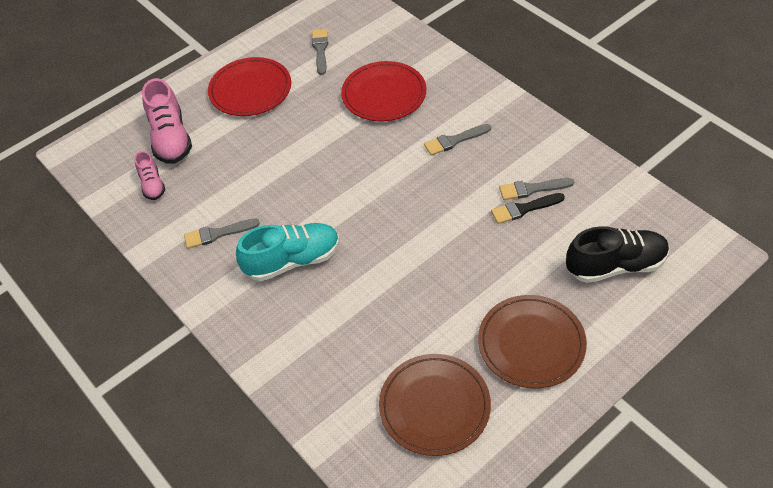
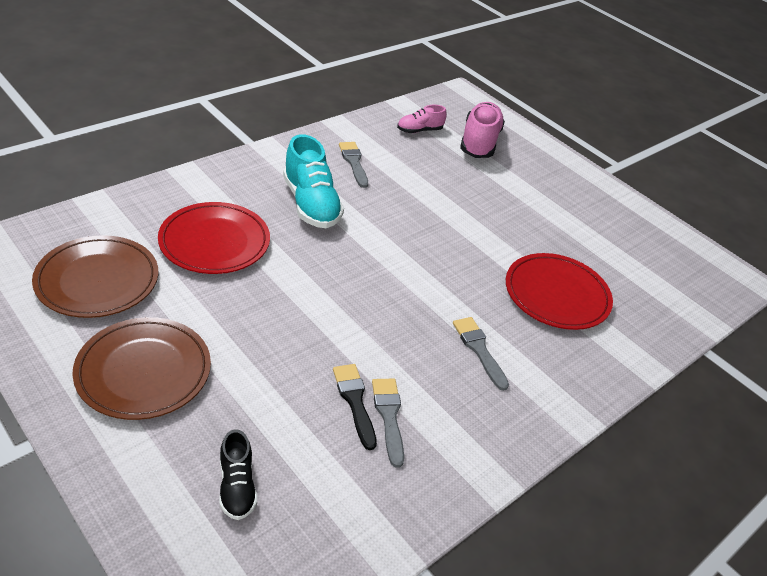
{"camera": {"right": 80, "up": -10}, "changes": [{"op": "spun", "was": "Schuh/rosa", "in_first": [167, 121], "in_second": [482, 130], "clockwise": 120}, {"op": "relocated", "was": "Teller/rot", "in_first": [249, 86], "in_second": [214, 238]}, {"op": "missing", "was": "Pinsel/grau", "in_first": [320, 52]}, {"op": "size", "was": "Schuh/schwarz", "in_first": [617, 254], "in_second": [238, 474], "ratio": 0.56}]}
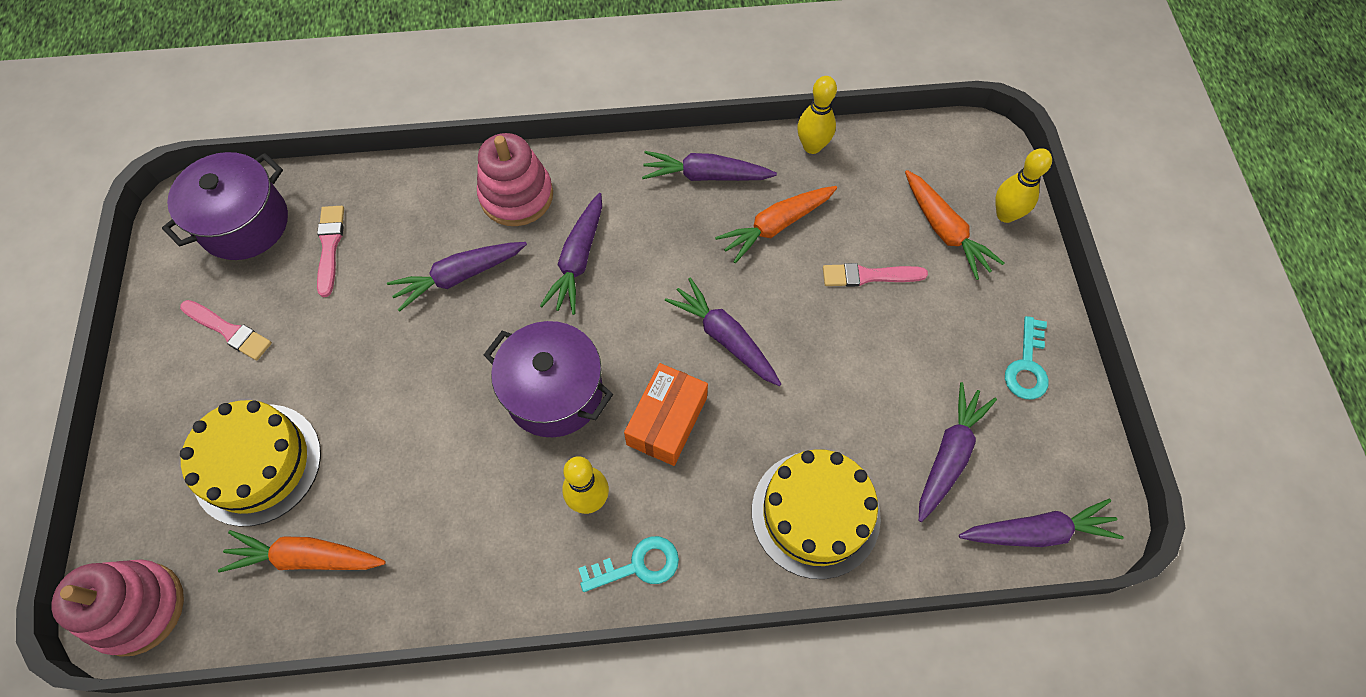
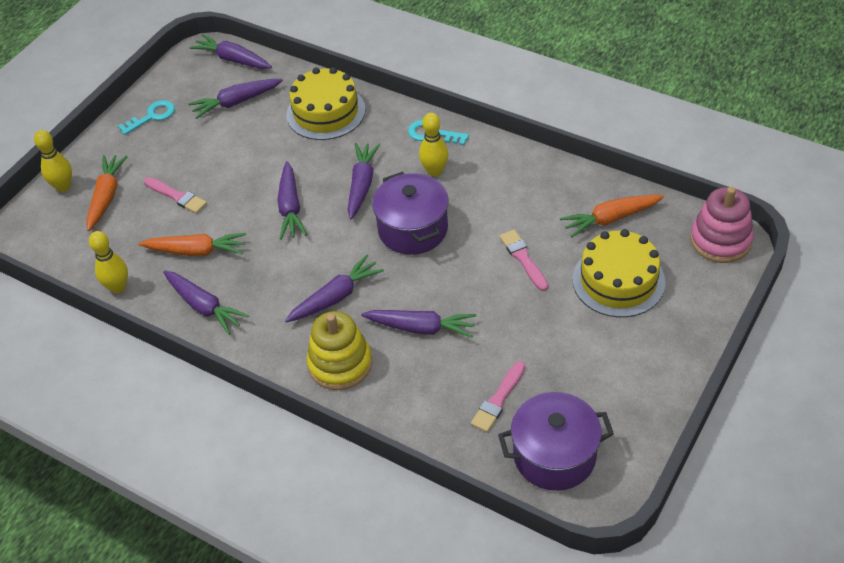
{"camera": {"right": -140, "up": -15}, "changes": [{"op": "relocated", "was": "Pinsel/rosa", "in_first": [226, 330], "in_second": [523, 260]}, {"op": "spun", "was": "Karotte/orange", "in_first": [302, 551], "in_second": [612, 216], "clockwise": 120}, {"op": "colour", "was": "Stapelspielzeug/rosa", "now": "Stapelspielzeug/gelb", "in_first": [515, 179], "in_second": [339, 350]}, {"op": "exchanged", "was": "Schachtel/orange", "now": "Karotte/lila", "in_first": [666, 414], "in_second": [364, 181]}]}
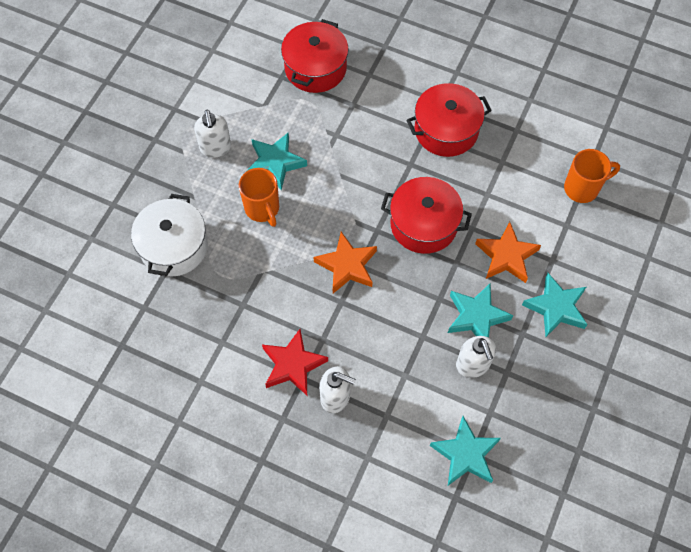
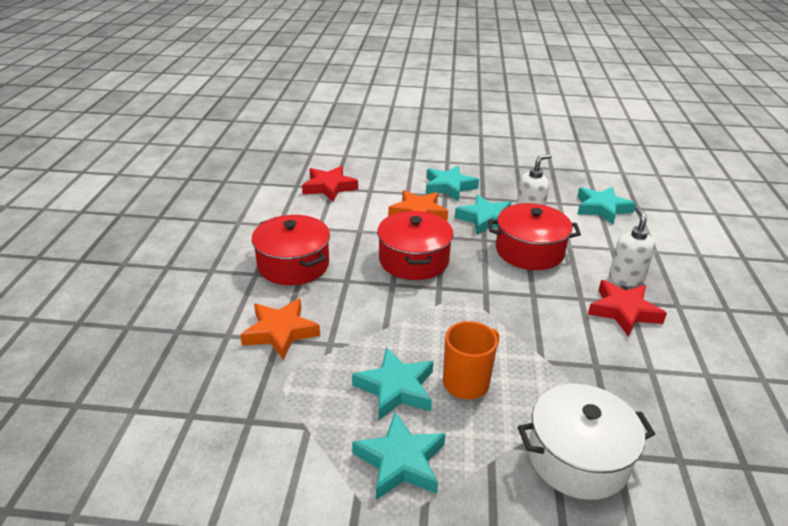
{"camera": {"right": -110, "up": -30}, "changes": [{"op": "exchanged", "was": "Seifenspender/weiß", "now": "Stern/türkis", "in_first": [212, 134], "in_second": [398, 456]}, {"op": "relocated", "was": "Kochtopf/rot", "in_first": [315, 56], "in_second": [534, 236]}, {"op": "relocated", "was": "Stern/orange", "in_first": [345, 263], "in_second": [280, 329]}, {"op": "exchanged", "was": "Tasse/orange", "now": "Stern/rot", "in_first": [592, 176], "in_second": [330, 184]}]}
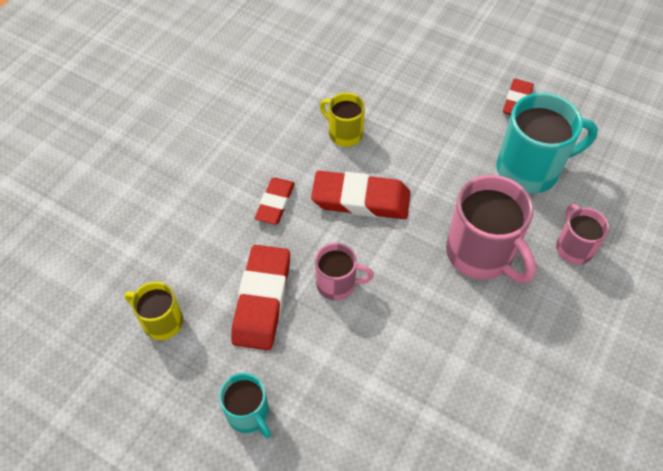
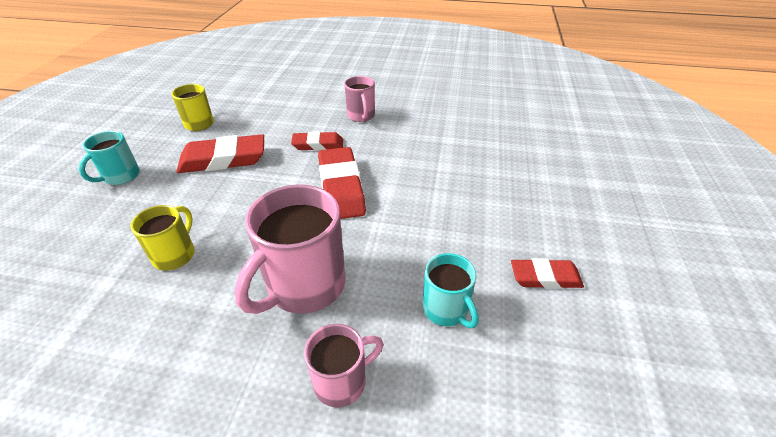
{"camera": {"right": 70, "up": -15}, "changes": [{"op": "relocated", "was": "Tasse/rosa", "in_first": [344, 271], "in_second": [359, 99]}, {"op": "relocated", "was": "Tasse/gelb", "in_first": [342, 120], "in_second": [163, 238]}, {"op": "size", "was": "Tasse/türkis", "in_first": [547, 143], "in_second": [451, 290], "ratio": 0.56}]}
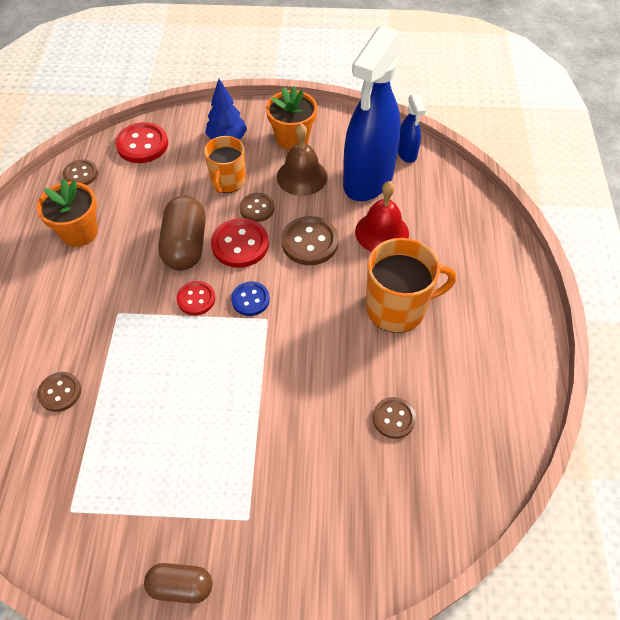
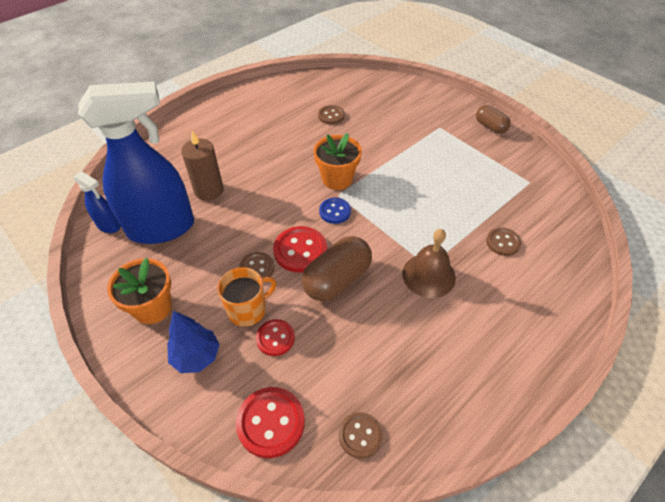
{"camera": {"right": -135, "up": -5}, "changes": [{"op": "relocated", "was": "Blumentopf/orange", "in_first": [67, 213], "in_second": [337, 161]}, {"op": "relocated", "was": "Knopf/rot", "in_first": [195, 298], "in_second": [275, 337]}, {"op": "relocated", "was": "Glocke/braun", "in_first": [302, 159], "in_second": [429, 263]}, {"op": "missing", "was": "Knopf/braun", "in_first": [309, 240]}, {"op": "exchanged", "was": "Glocke/rot", "now": "Kerze/braun", "in_first": [382, 216], "in_second": [202, 166]}, {"op": "missing", "was": "Tasse/orange", "in_first": [411, 285]}, {"op": "spun", "was": "Sprühflasche/blau", "in_first": [412, 128], "in_second": [97, 202], "clockwise": 90}]}
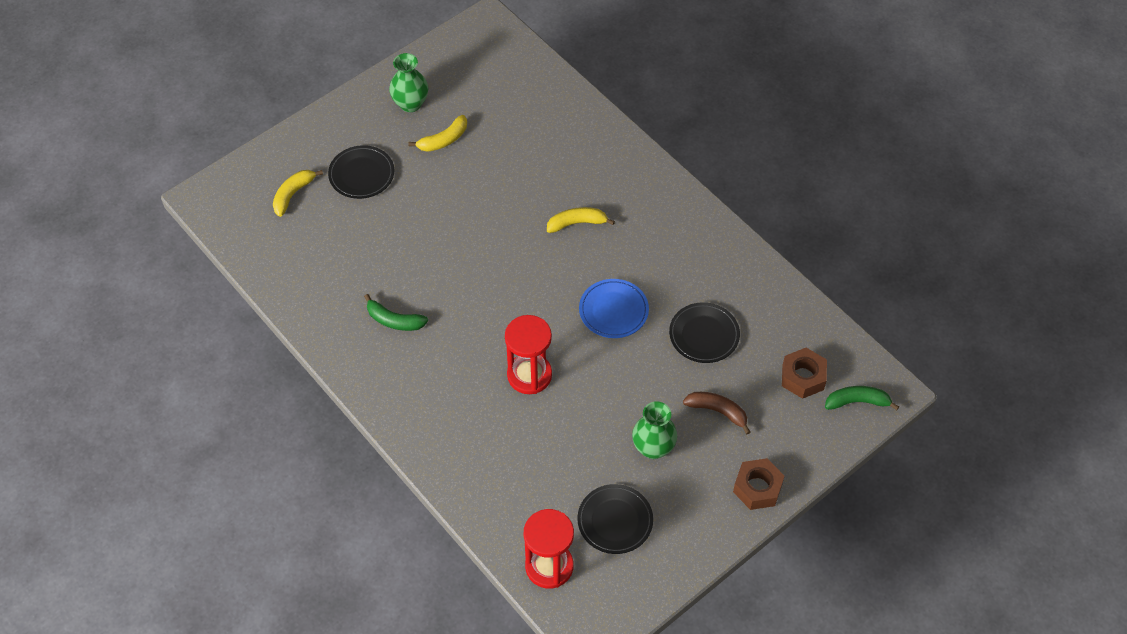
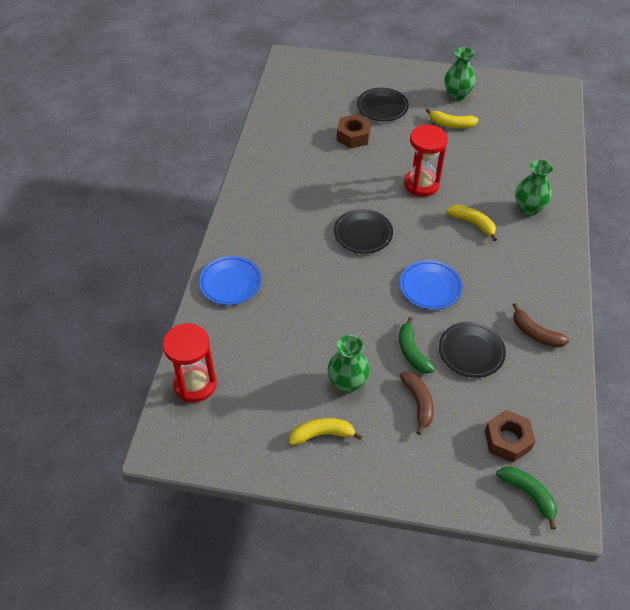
{"camera": {"right": 50, "up": -5}, "changes": [{"op": "relocated", "was": "Banane/gelb", "in_first": [298, 193], "in_second": [326, 431]}, {"op": "relocated", "was": "Banane/grün", "in_first": [396, 312], "in_second": [417, 345]}, {"op": "relocated", "was": "Sanduhr/rot", "in_first": [528, 354], "in_second": [426, 161]}, {"op": "relocated", "was": "Teller/schwarz", "in_first": [615, 519], "in_second": [363, 231]}, {"op": "relocated", "was": "Sechskantmutter/braun", "in_first": [758, 484], "in_second": [354, 131]}, {"op": "appeared", "now": "Teller/blau", "in_second": [230, 280]}, {"op": "appeared", "now": "Banane/braun", "in_second": [541, 325]}, {"op": "appeared", "now": "Vase/grün", "in_second": [534, 188]}]}
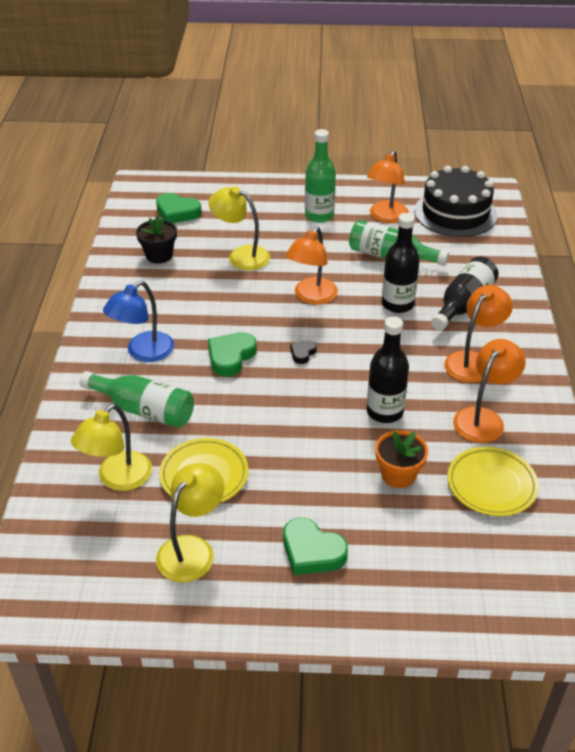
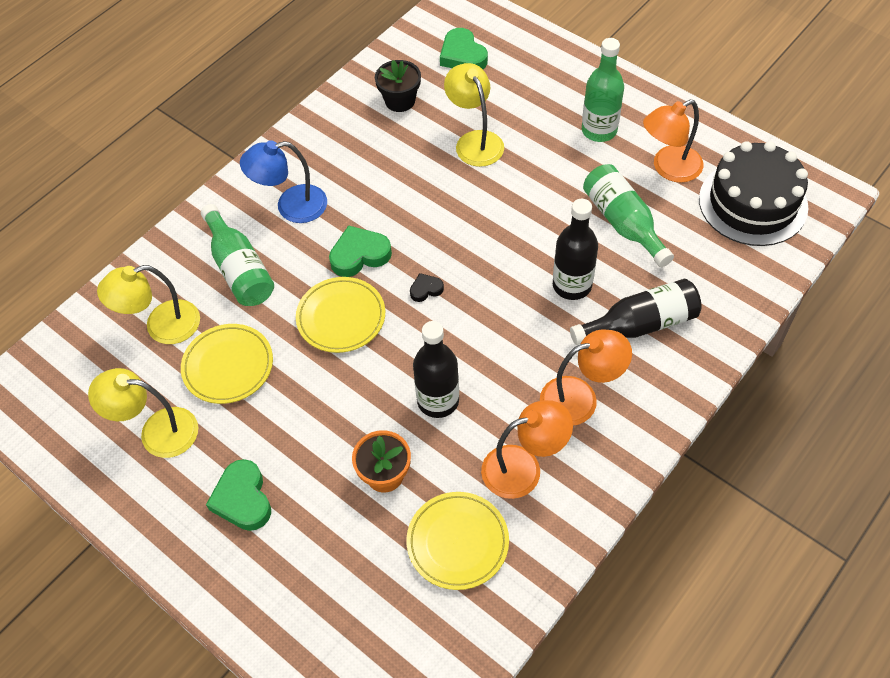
{"camera": {"right": 40, "up": 15}, "changes": [{"op": "spun", "was": "Lampe/gelb", "in_first": [190, 523], "in_second": [143, 413], "clockwise": -150}, {"op": "missing", "was": "Lampe/orange", "in_first": [312, 266]}, {"op": "appeared", "now": "Teller/gelb", "in_second": [340, 315]}]}
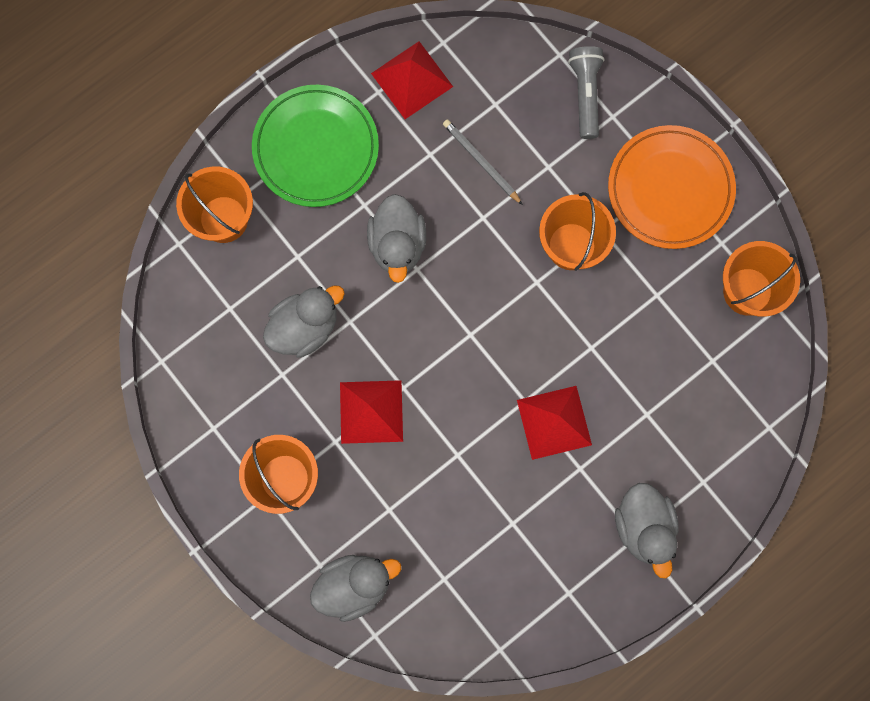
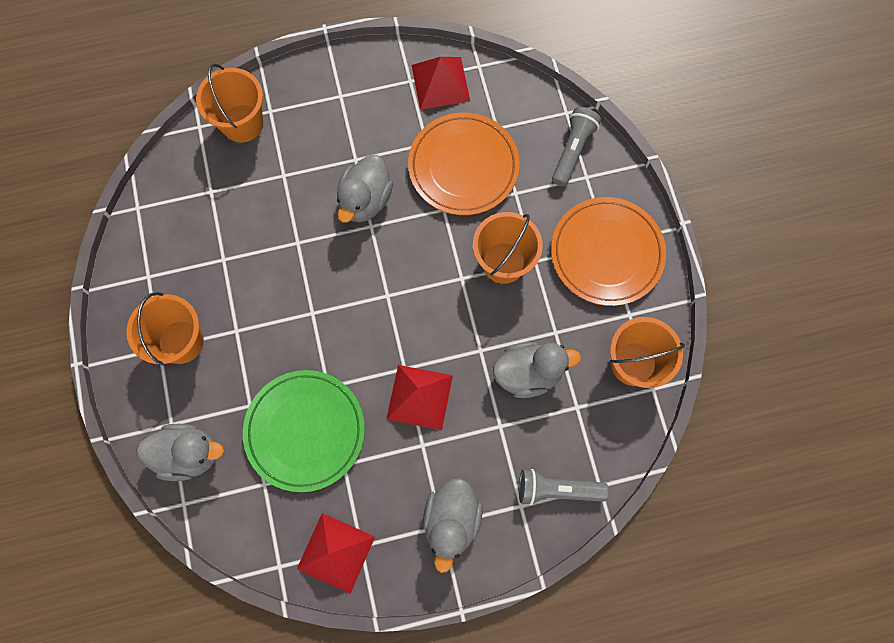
{"camera": {"right": 25, "up": -5}, "changes": [{"op": "relocated", "was": "Teller/grün", "in_first": [315, 146], "in_second": [304, 431]}, {"op": "relocated", "was": "Ente/grau", "in_first": [304, 322], "in_second": [537, 370]}, {"op": "relocated", "was": "Pyramide/rot", "in_first": [371, 412], "in_second": [336, 553]}, {"op": "exchanged", "was": "Bleistift/grau", "now": "Teller/orange", "in_first": [483, 162], "in_second": [464, 164]}, {"op": "appeared", "now": "Taschenlampe/grau", "in_second": [564, 487]}]}
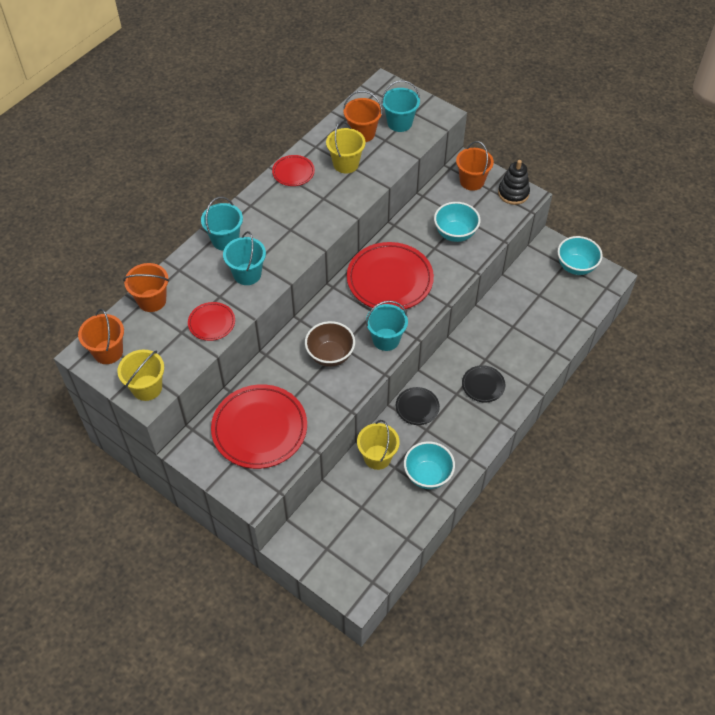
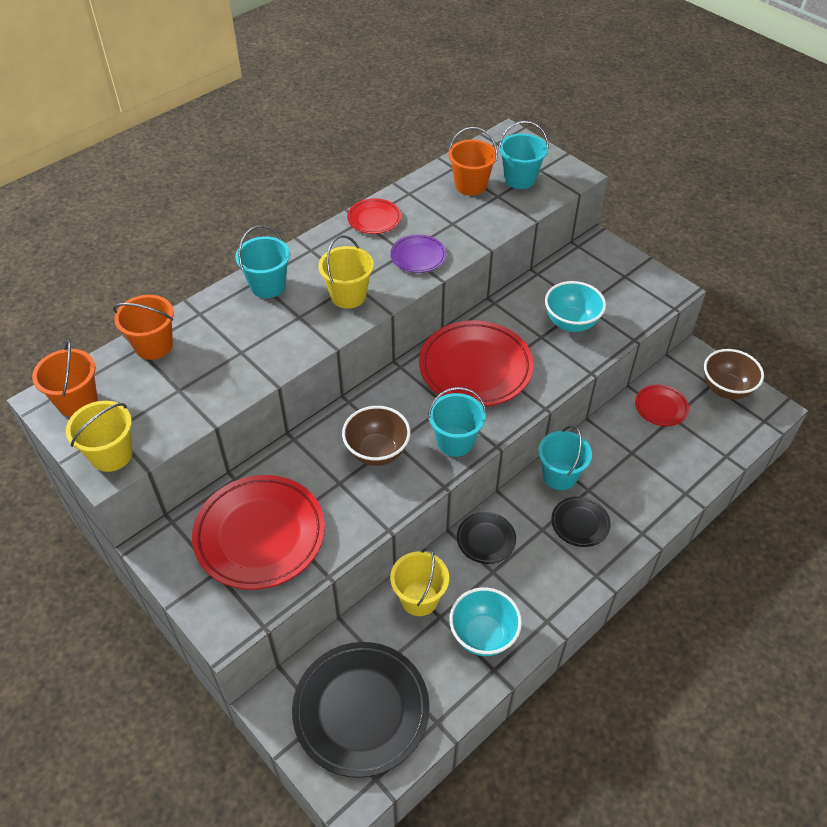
{"camera": {"right": 10, "up": -5}, "changes": [{"op": "relocated", "was": "Teller/rot", "in_first": [211, 321], "in_second": [662, 405]}, {"op": "relocated", "was": "Eimer/türkis", "in_first": [244, 258], "in_second": [565, 458]}, {"op": "relocated", "was": "Eimer/gelb", "in_first": [346, 147], "in_second": [346, 272]}, {"op": "missing", "was": "Eimer/orange", "in_first": [475, 166]}, {"op": "missing", "was": "Stapelspielzeug/schwarz", "in_first": [514, 182]}, {"op": "colour", "was": "Schüssel/türkis", "now": "Schüssel/braun", "in_first": [580, 255], "in_second": [734, 374]}, {"op": "appeared", "now": "Teller/schwarz", "in_second": [360, 710]}, {"op": "appeared", "now": "Teller/lila", "in_second": [418, 254]}]}
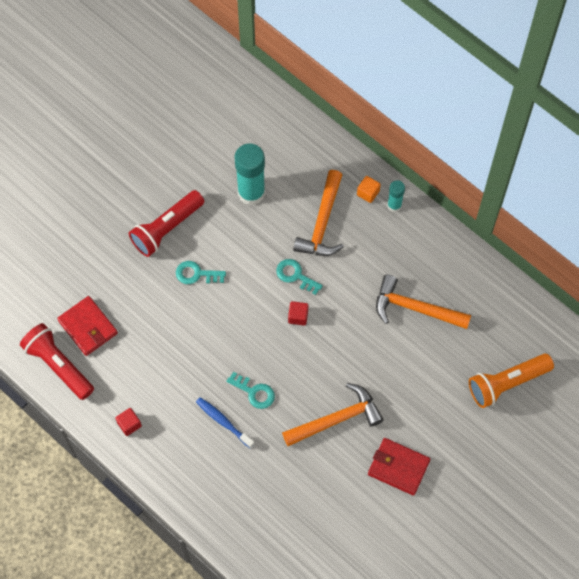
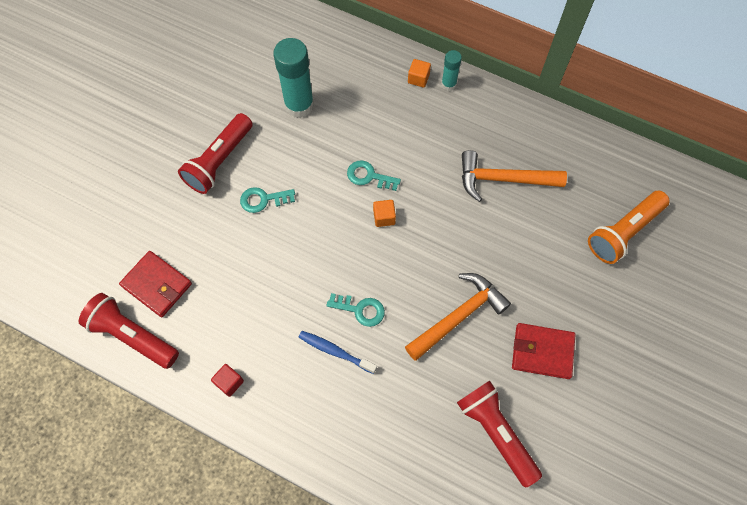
{"camera": {"right": -15, "up": 0}, "changes": [{"op": "colour", "was": "Kubus/rot", "now": "Kubus/orange", "in_first": [298, 313], "in_second": [384, 213]}, {"op": "missing", "was": "Hammer/orange", "in_first": [318, 213]}, {"op": "appeared", "now": "Taschenlampe/rot", "in_second": [499, 434]}]}
